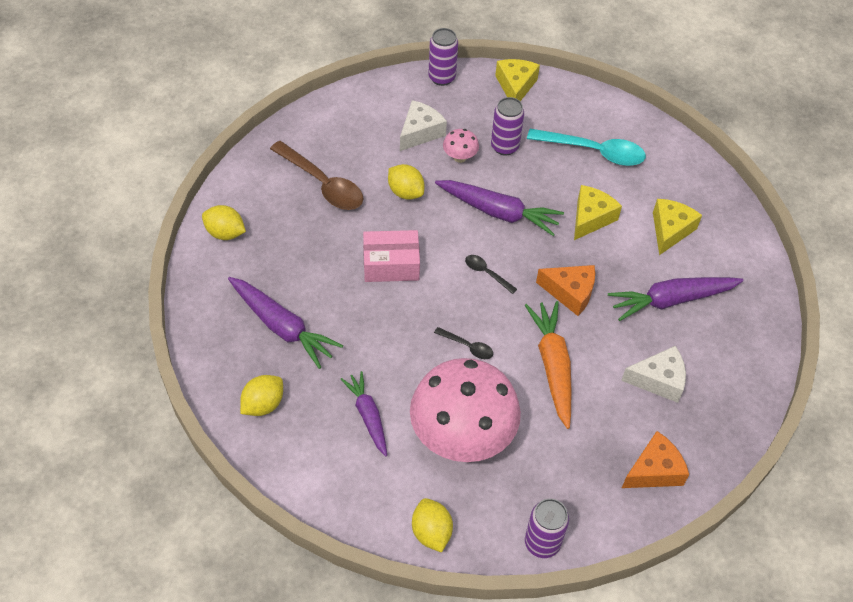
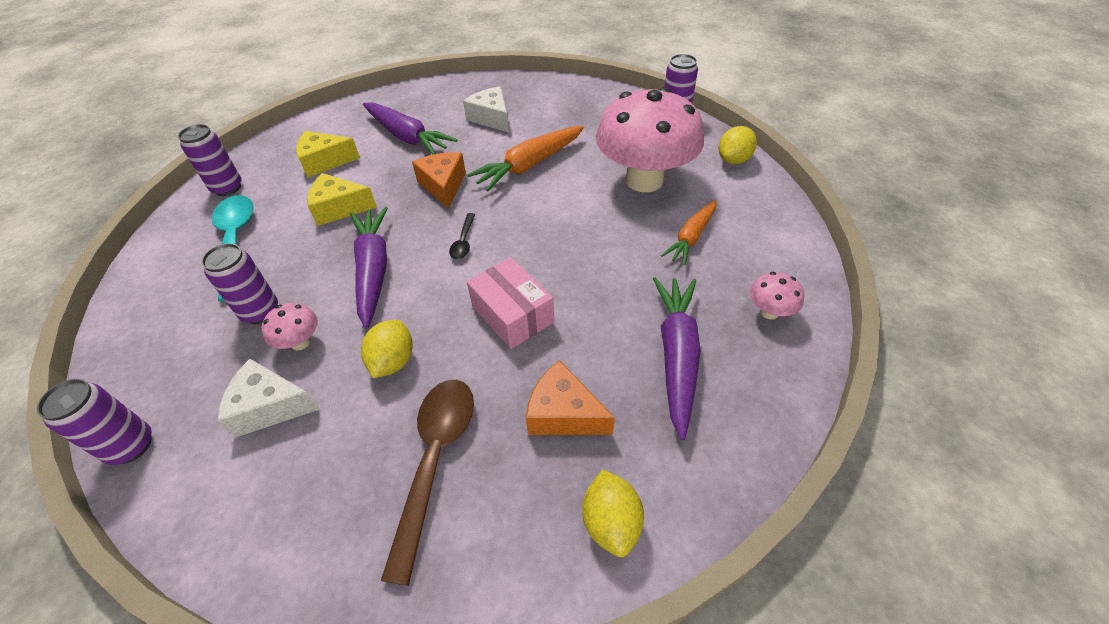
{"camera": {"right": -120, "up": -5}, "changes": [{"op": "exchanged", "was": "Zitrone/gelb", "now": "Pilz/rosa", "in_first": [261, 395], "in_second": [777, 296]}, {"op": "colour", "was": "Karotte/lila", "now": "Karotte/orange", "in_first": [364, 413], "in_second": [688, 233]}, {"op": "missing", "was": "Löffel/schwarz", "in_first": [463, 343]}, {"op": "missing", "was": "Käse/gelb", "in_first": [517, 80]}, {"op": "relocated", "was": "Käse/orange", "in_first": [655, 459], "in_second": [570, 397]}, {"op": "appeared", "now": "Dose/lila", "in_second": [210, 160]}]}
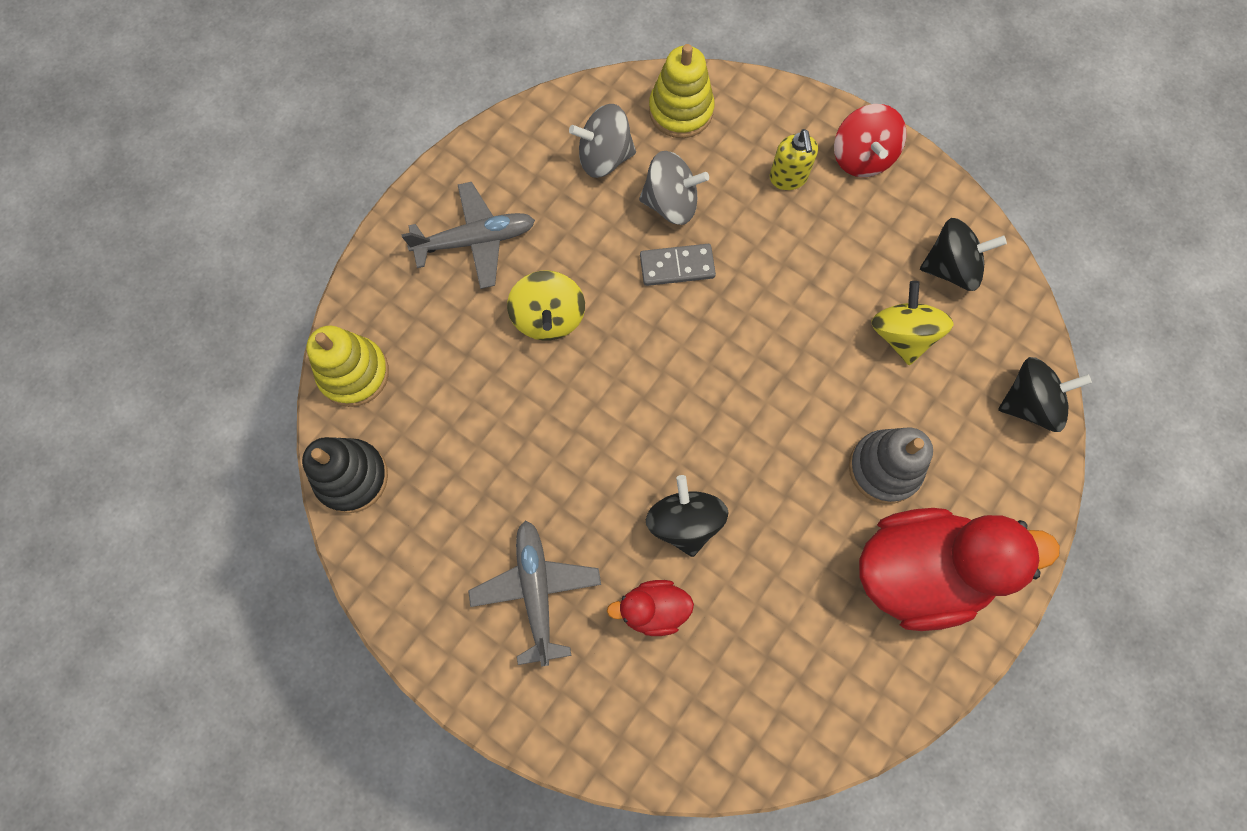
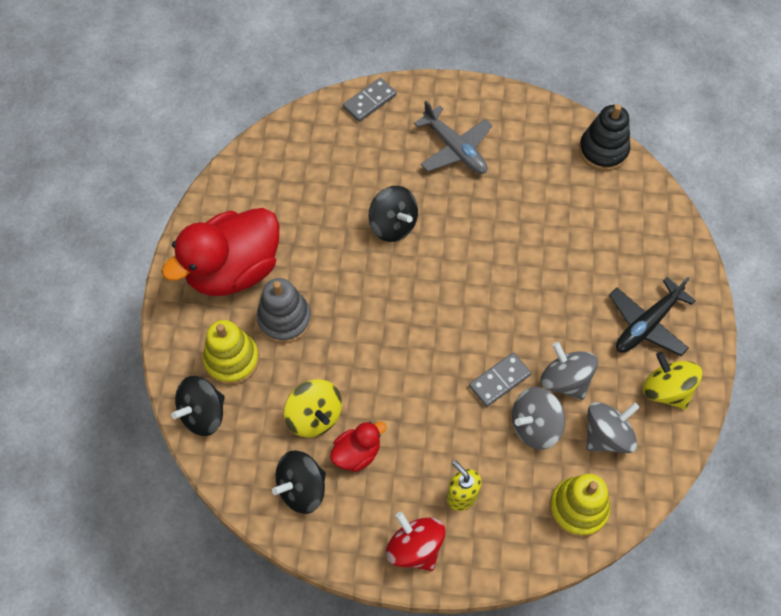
{"camera": {"right": 150, "up": -10}, "changes": [{"op": "relocated", "was": "Stapelspielzeug/gelb", "in_first": [347, 366], "in_second": [231, 352]}, {"op": "colour", "was": "Flugzeug/grau", "now": "Flugzeug/schwarz", "in_first": [468, 235], "in_second": [652, 316]}, {"op": "relocated", "was": "Kreisel/gelb", "in_first": [546, 306], "in_second": [672, 381]}, {"op": "relocated", "was": "Ente/rot", "in_first": [650, 608], "in_second": [358, 446]}, {"op": "appeared", "now": "Dominostein/grau", "in_second": [370, 100]}, {"op": "appeared", "now": "Kreisel/grau", "in_second": [569, 371]}]}
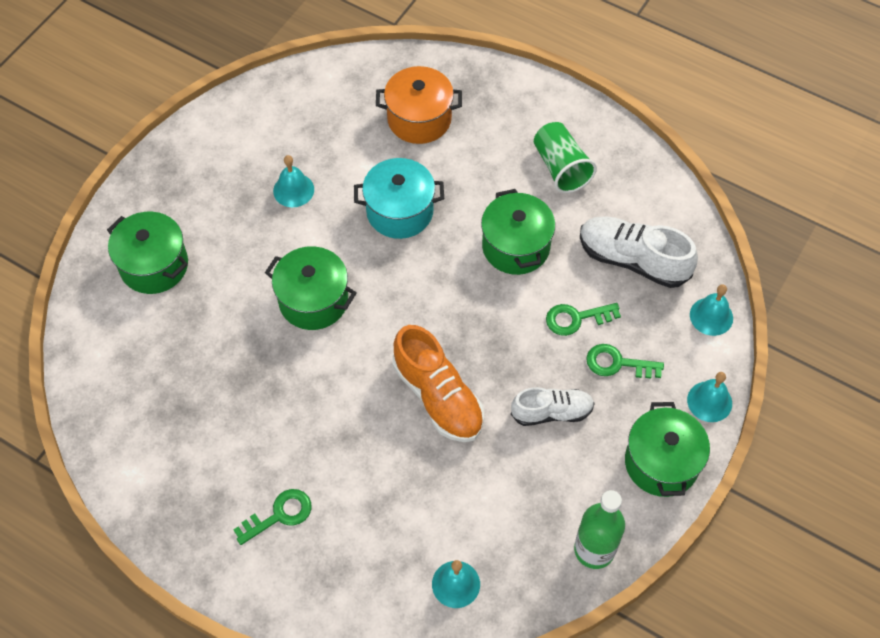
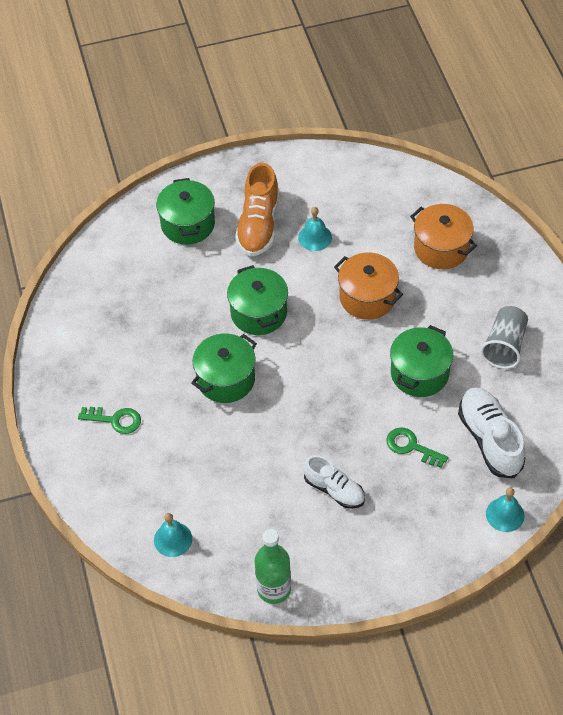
{"camera": {"right": 45, "up": -5}, "changes": [{"op": "colour", "was": "Kochtopf/türkis", "now": "Kochtopf/orange", "in_first": [399, 198], "in_second": [368, 286]}, {"op": "relocated", "was": "Schuh/orange", "in_first": [438, 383], "in_second": [257, 209]}, {"op": "colour", "was": "Becher/grün", "now": "Becher/grau", "in_first": [565, 157], "in_second": [504, 337]}, {"op": "missing", "was": "Schlüssel/grün", "in_first": [625, 361]}, {"op": "relocated", "was": "Kochtopf/grün", "in_first": [667, 449], "in_second": [224, 368]}, {"op": "missing", "was": "Glocke/türkis", "in_first": [709, 397]}]}
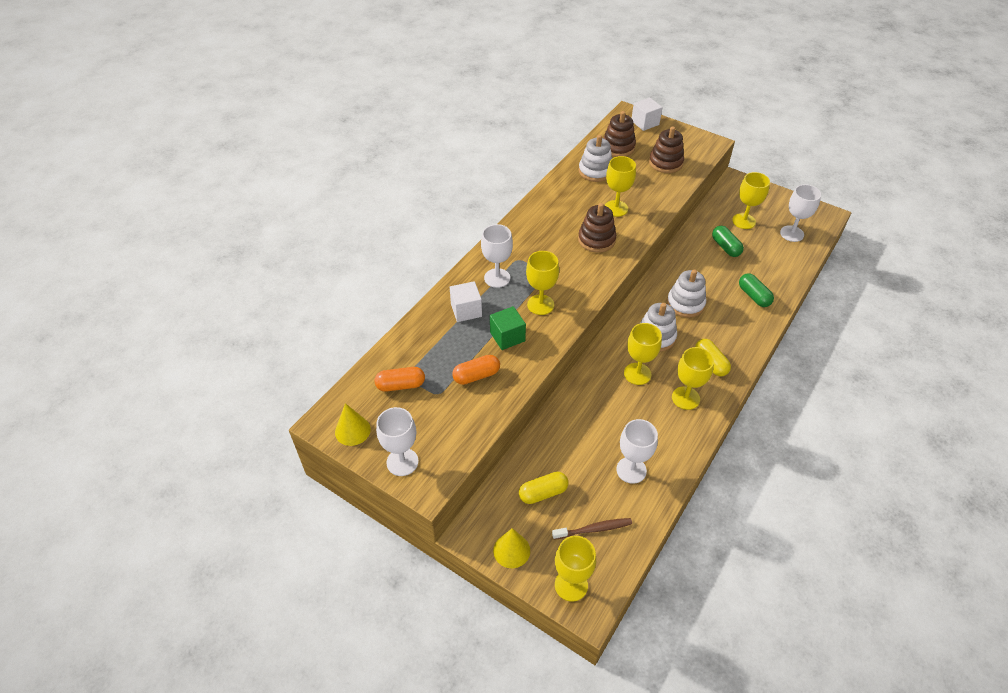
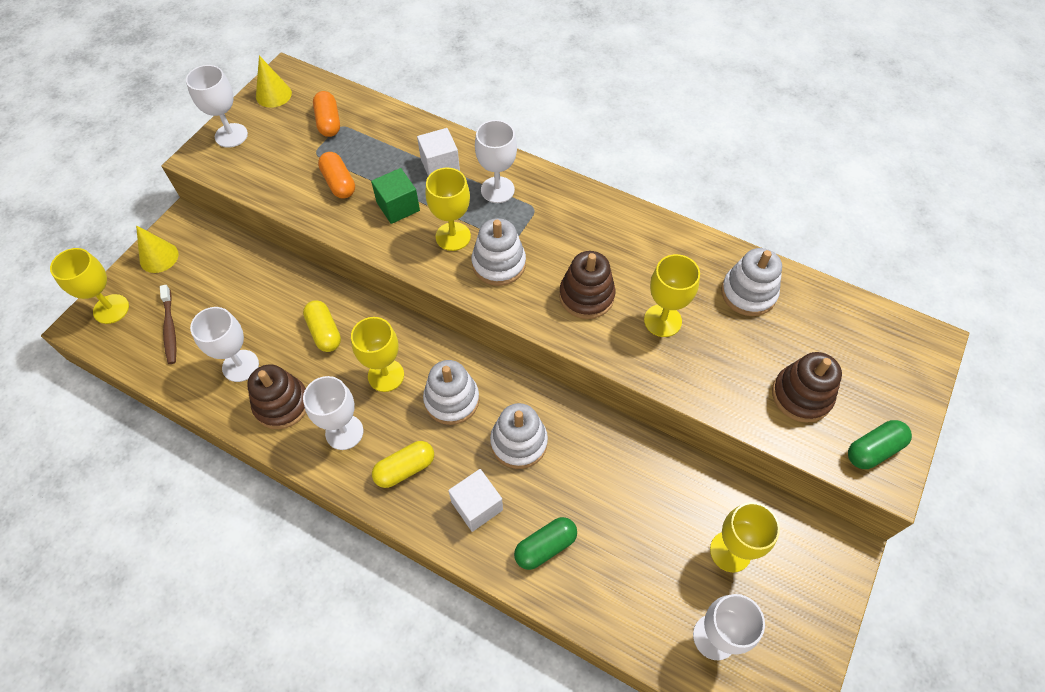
{"camera": {"right": 85, "up": 10}, "changes": [{"op": "relocated", "was": "Kapsel/gelb", "in_first": [543, 488], "in_second": [322, 326]}, {"op": "relocated", "was": "Stapelspielzeug/braun", "in_first": [619, 134], "in_second": [276, 396]}, {"op": "relocated", "was": "Kubus/weiß", "in_first": [647, 114], "in_second": [475, 500]}, {"op": "colour", "was": "Kelch/gelb", "now": "Kelch/weiß", "in_first": [693, 378], "in_second": [333, 413]}, {"op": "relocated", "was": "Kapsel/grün", "in_first": [728, 241], "in_second": [880, 444]}, {"op": "appeared", "now": "Stapelspielzeug/weiß", "in_second": [499, 252]}]}
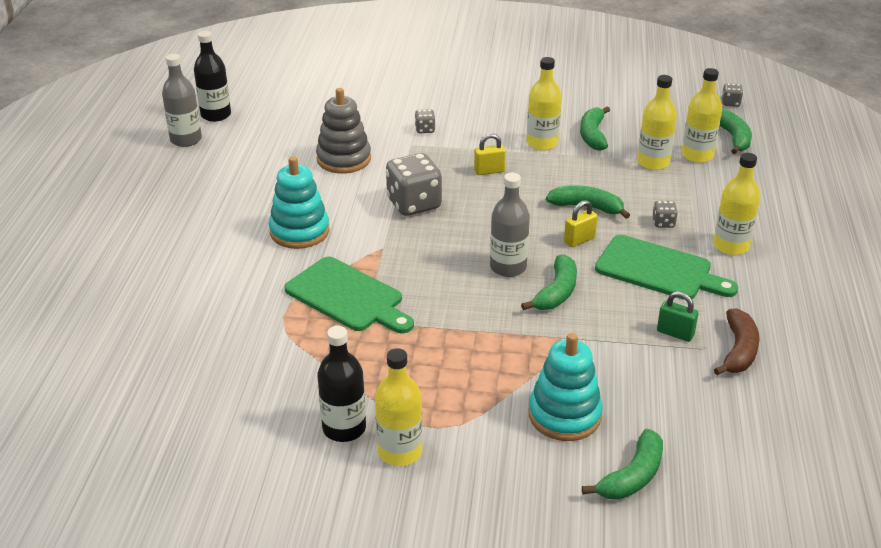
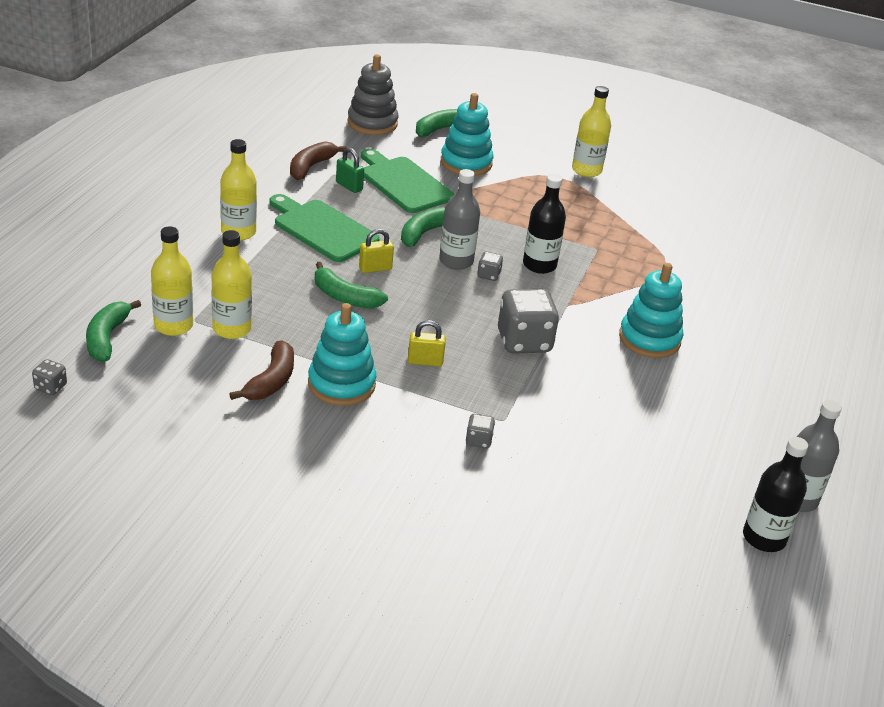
{"camera": {"right": -170, "up": 0}, "changes": [{"op": "relocated", "was": "Schneidebrett/grün", "in_first": [349, 295], "in_second": [407, 180]}, {"op": "relocated", "was": "Stapelspielzeug/grau", "in_first": [343, 130], "in_second": [373, 94]}, {"op": "relocated", "was": "Flasche/schwarz", "in_first": [341, 384], "in_second": [544, 224]}, {"op": "exchanged", "was": "Flasche/gelb", "now": "Stapelspielzeug/türkis", "in_first": [544, 104], "in_second": [342, 354]}, {"op": "colour", "was": "Banane/grün", "now": "Banane/braun", "in_first": [595, 128], "in_second": [262, 370]}, {"op": "relocated", "was": "Spielwürfel/grau", "in_first": [665, 214], "in_second": [490, 266]}]}
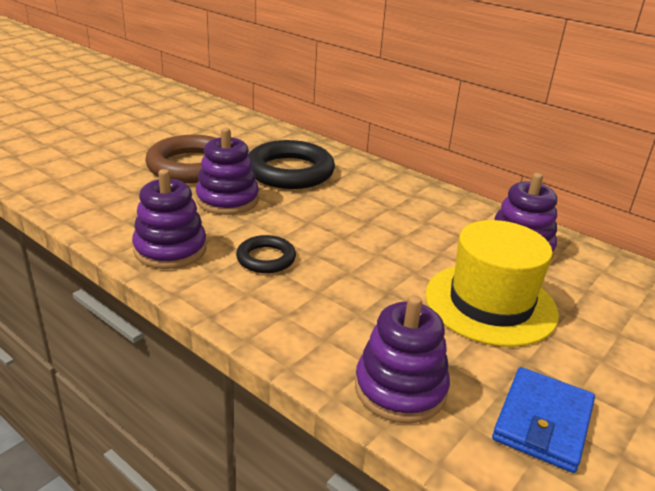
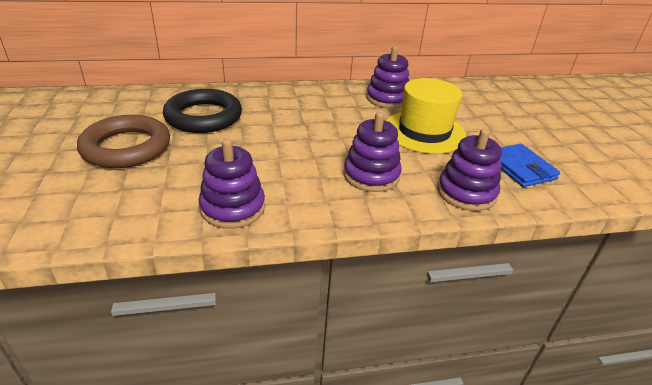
{"camera": {"right": -50, "up": 5}, "changes": [{"op": "relocated", "was": "Stapelspielzeug/lila", "in_first": [227, 171], "in_second": [372, 152]}, {"op": "missing", "was": "Ring/schwarz", "in_first": [266, 254]}]}
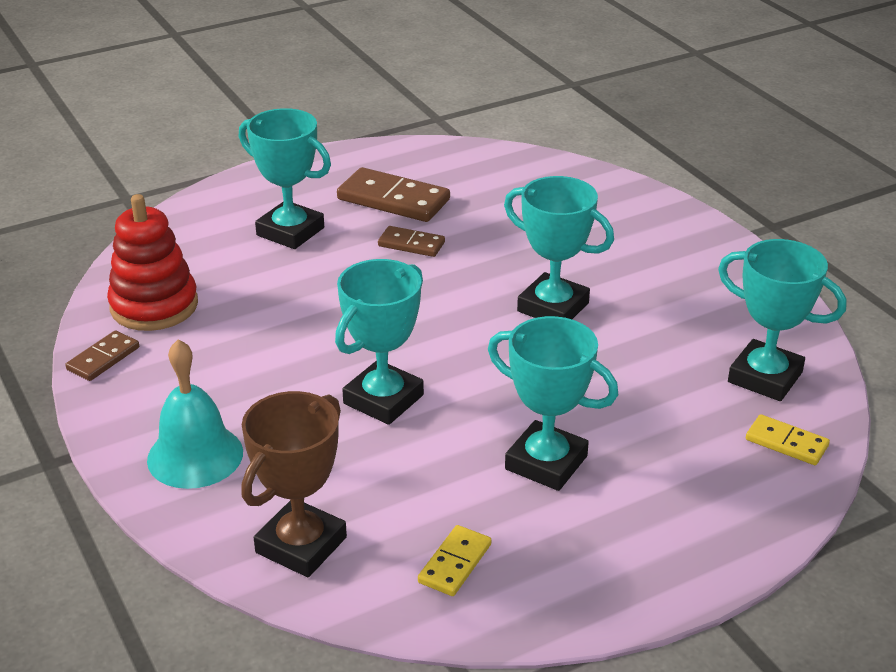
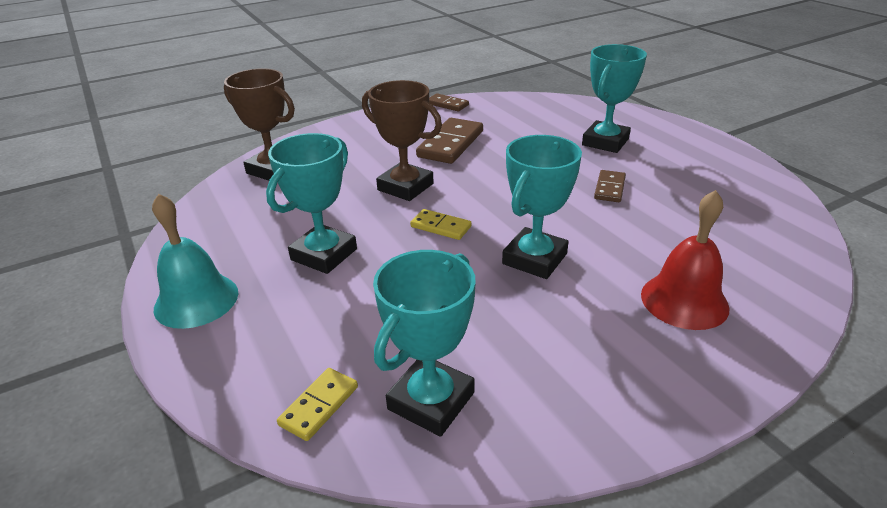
{"camera": {"right": 90, "up": 0}, "changes": [{"op": "missing", "was": "Stapelspielzeug/rot", "in_first": [152, 262]}, {"op": "relocated", "was": "Glocke/türkis", "in_first": [195, 414], "in_second": [195, 261]}, {"op": "colour", "was": "Pokal/türkis", "now": "Pokal/braun", "in_first": [379, 342], "in_second": [402, 140]}, {"op": "relocated", "was": "Dominostein/braun", "in_first": [393, 194], "in_second": [449, 141]}, {"op": "relocated", "was": "Dominostein/gelb", "in_first": [454, 560], "in_second": [440, 224]}, {"op": "appeared", "now": "Glocke/rot", "in_second": [685, 260]}]}
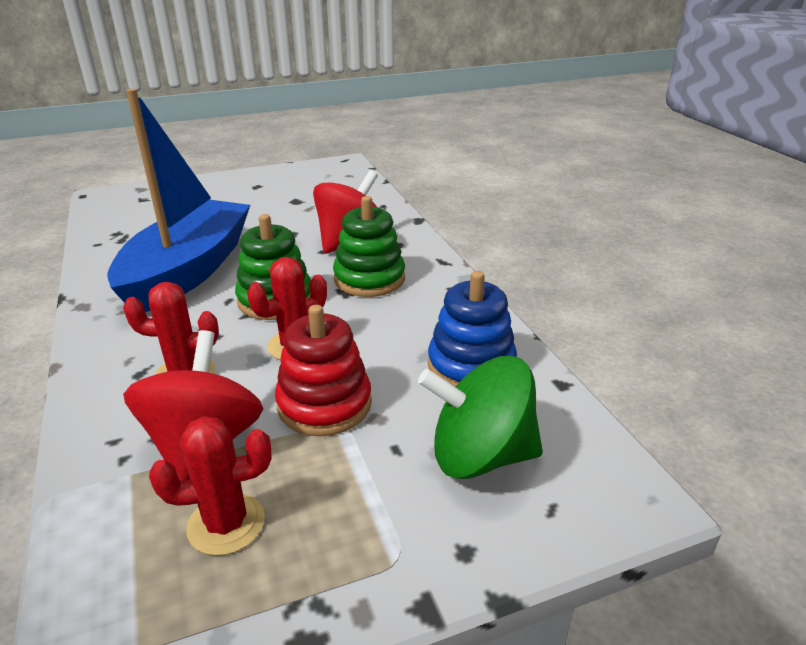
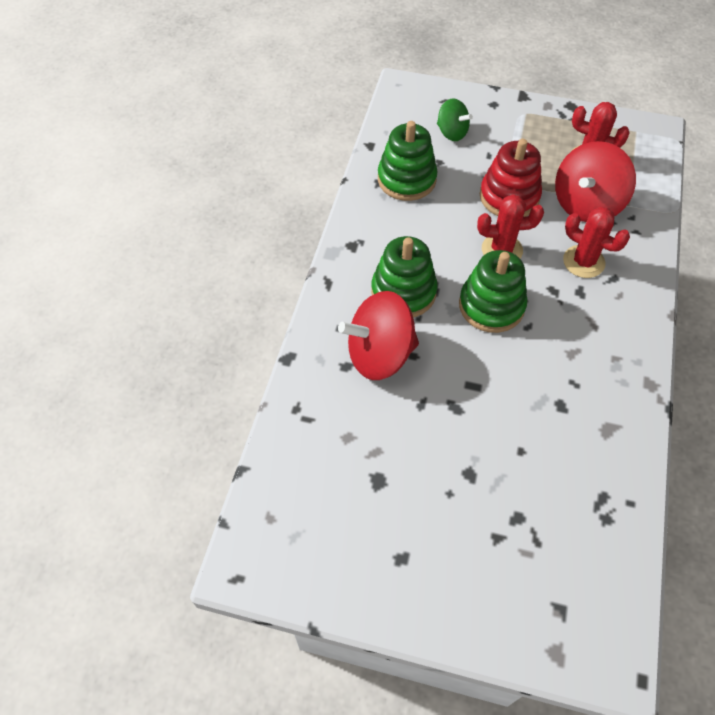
{"camera": {"right": -145, "up": 25}, "changes": [{"op": "missing", "was": "Boot/blau", "in_first": [178, 200]}, {"op": "size", "was": "Kreisel/grün", "in_first": [480, 417], "in_second": [455, 119], "ratio": 0.57}, {"op": "colour", "was": "Stapelspielzeug/blau", "now": "Stapelspielzeug/grün", "in_first": [472, 329], "in_second": [408, 161]}]}
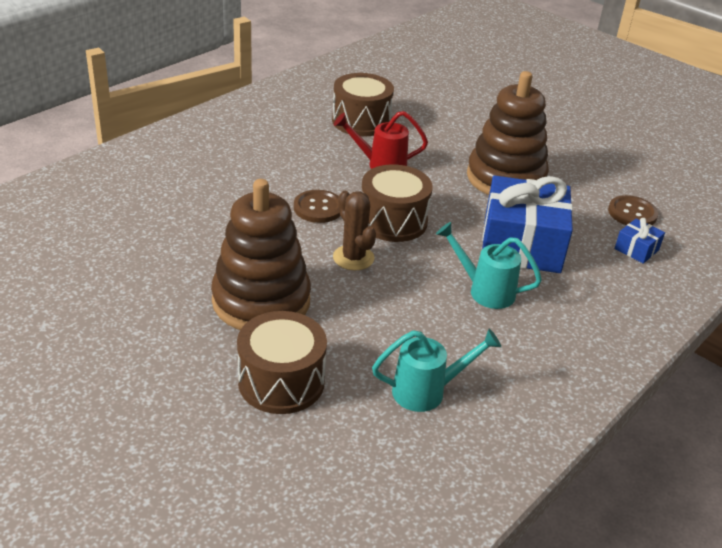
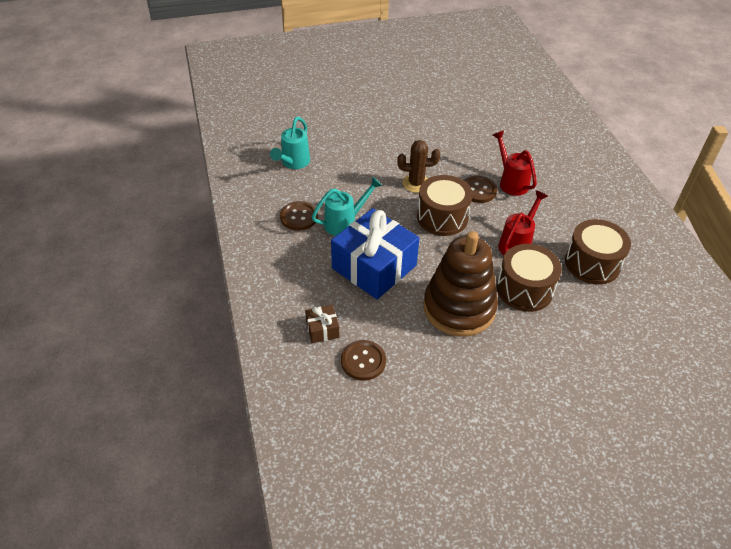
{"camera": {"right": 125, "up": 10}, "changes": [{"op": "missing", "was": "Stapelspielzeug/braun", "in_first": [261, 254]}, {"op": "relocated", "was": "Trommel/braun", "in_first": [282, 362], "in_second": [529, 278]}, {"op": "colour", "was": "Geschenk/blau", "now": "Geschenk/braun", "in_first": [640, 241], "in_second": [322, 324]}, {"op": "appeared", "now": "Knopf/braun", "in_second": [299, 216]}, {"op": "appeared", "now": "Gießkanne/rot", "in_second": [515, 163]}]}
